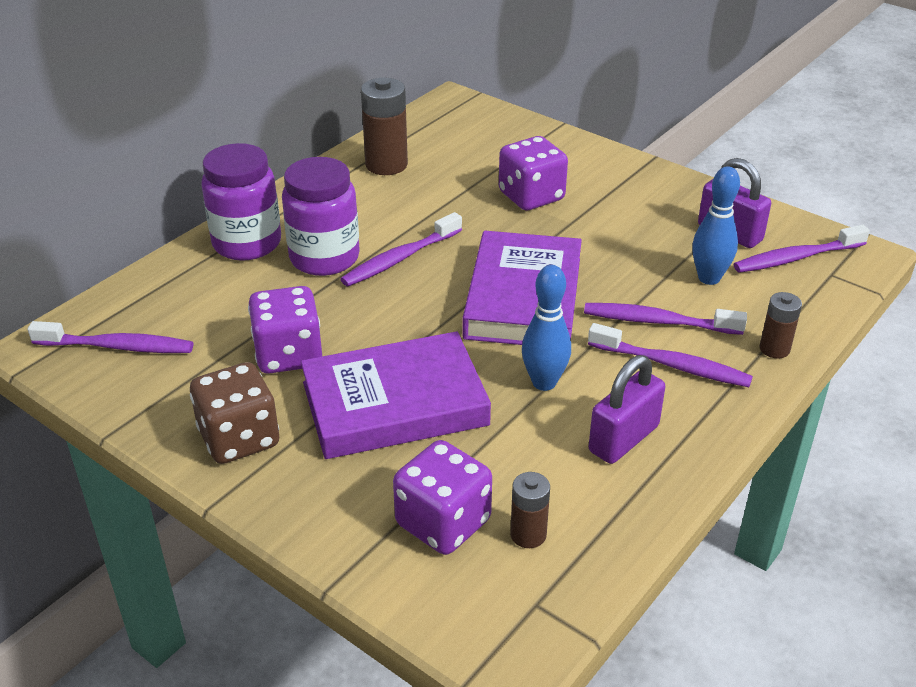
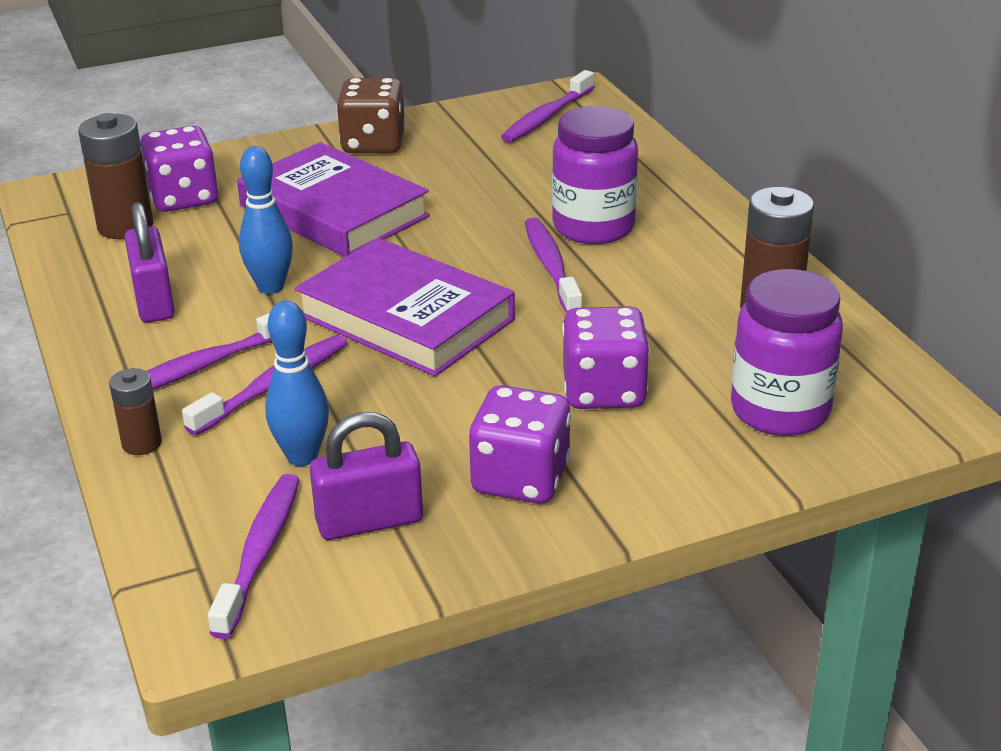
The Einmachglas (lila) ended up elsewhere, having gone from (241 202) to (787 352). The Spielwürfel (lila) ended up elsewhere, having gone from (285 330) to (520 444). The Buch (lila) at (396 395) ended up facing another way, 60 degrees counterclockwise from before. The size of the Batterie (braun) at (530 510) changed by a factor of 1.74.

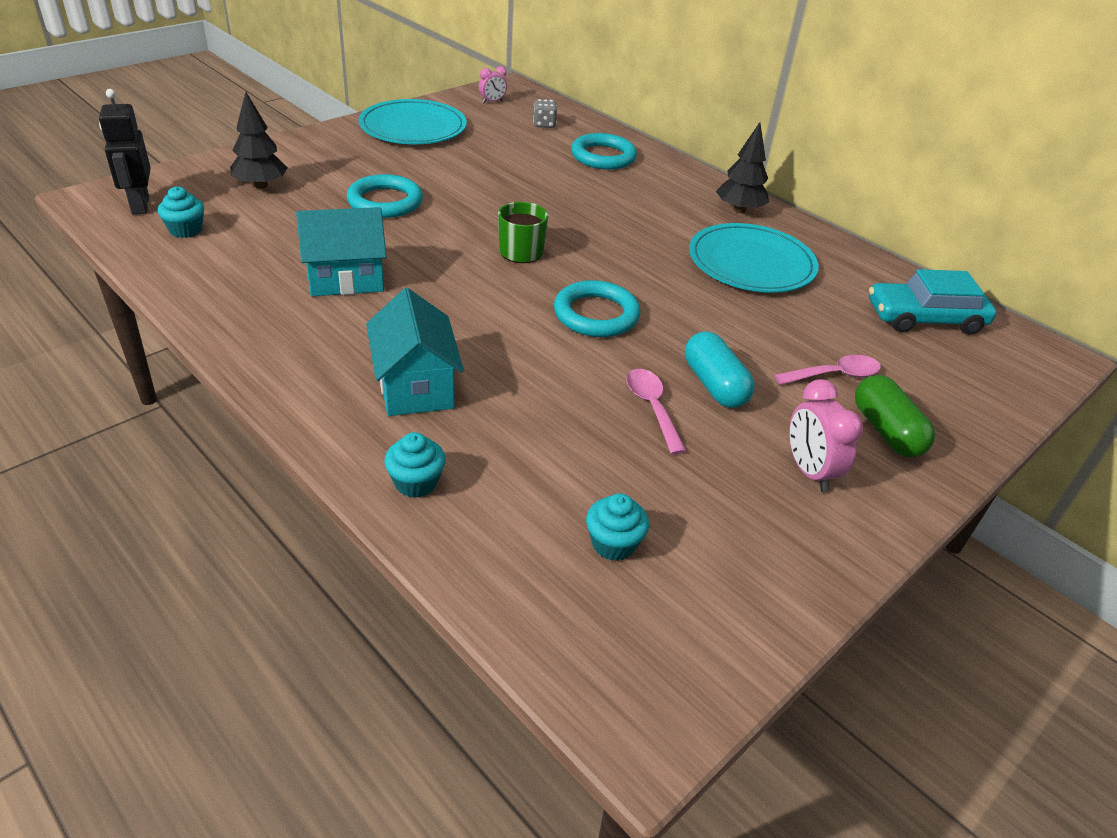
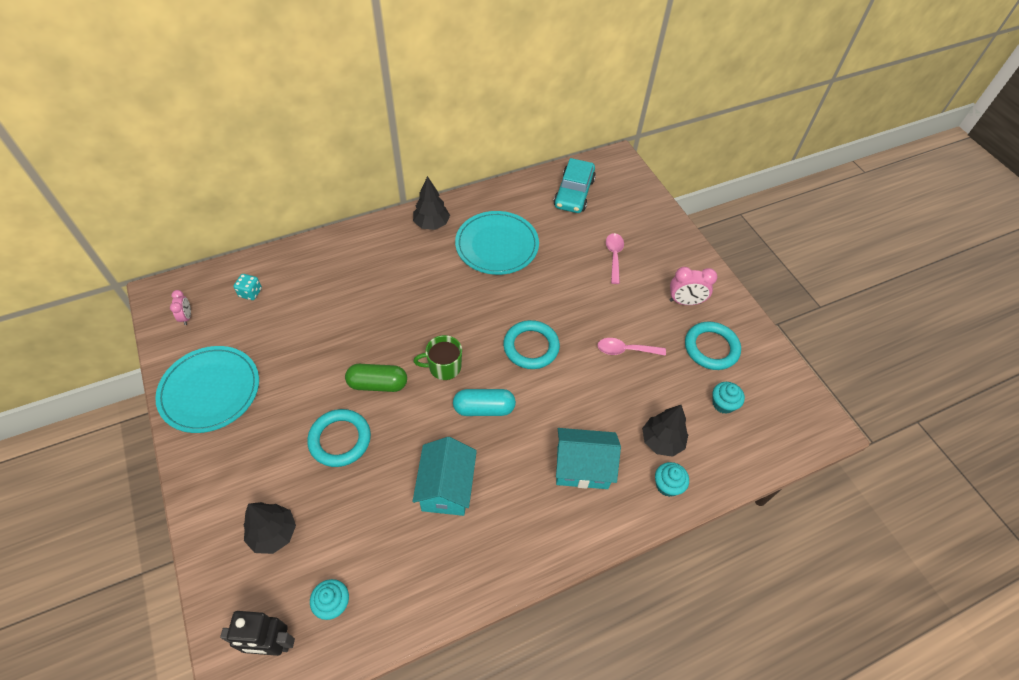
The second view gained the Baum (schwarz) at (665 431). The Ring (türkis) ended up elsewhere, having gone from (604 151) to (713 346). The Kapsel (türkis) ended up elsewhere, having gone from (720 369) to (484 402). The Kapsel (grün) ended up elsewhere, having gone from (895 416) to (376 378). What was the Spielwürfel (grau) at (545 113) turned into the Spielwürfel (türkis) at (248 287).

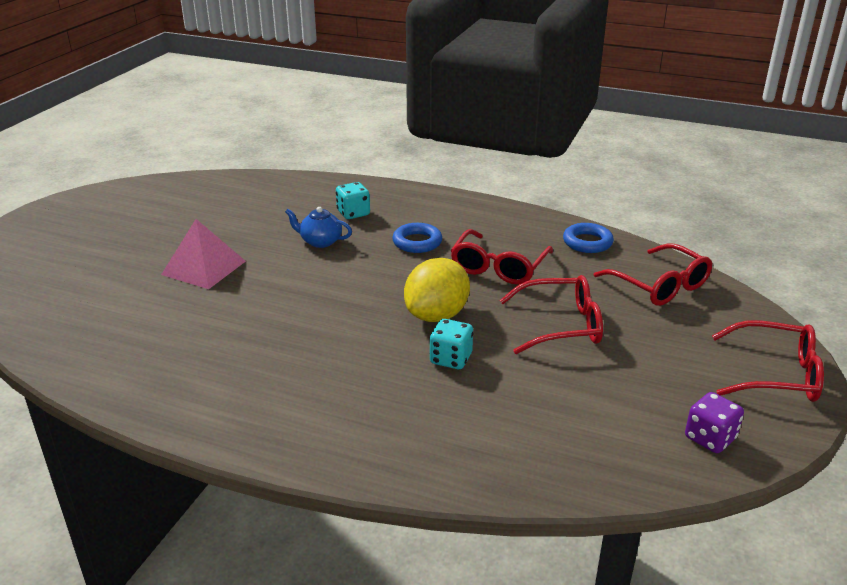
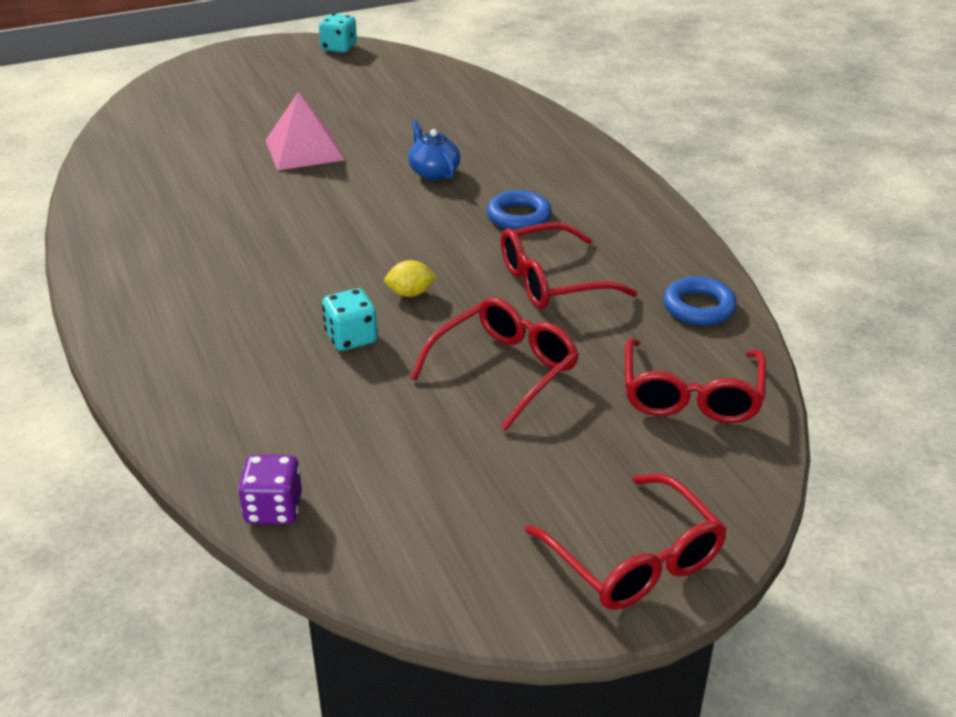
The Spielwürfel (türkis) ended up elsewhere, having gone from (353 200) to (338 33). The Spielwürfel (lila) ended up elsewhere, having gone from (714 422) to (270 489). The Brille (rot) at (551 314) ended up facing another way, 90 degrees counterclockwise from before. The size of the Zitrone (gelb) at (437 290) changed by a factor of 0.47.

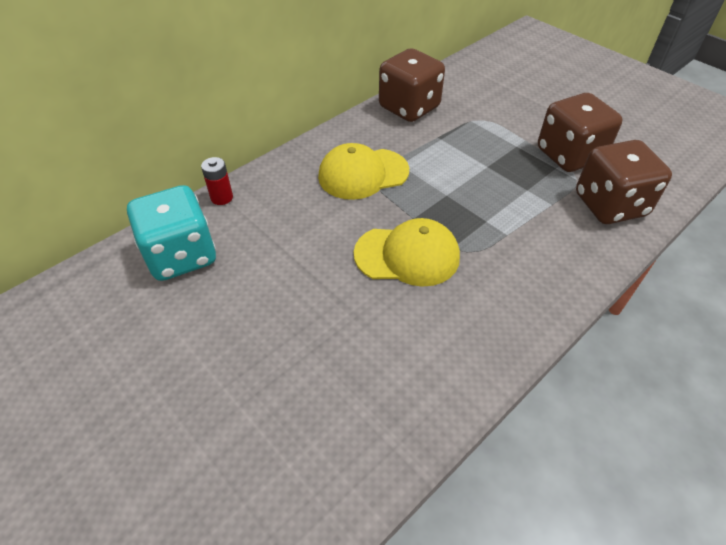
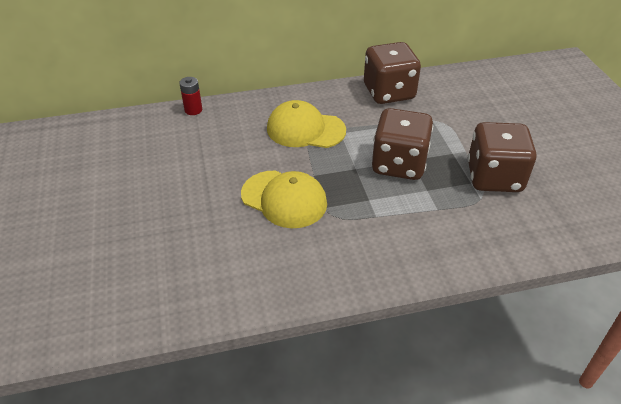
The second view lost the Spielwürfel (türkis) at (171 233). The Spielwürfel (braun) ended up elsewhere, having gone from (624 182) to (402 144).

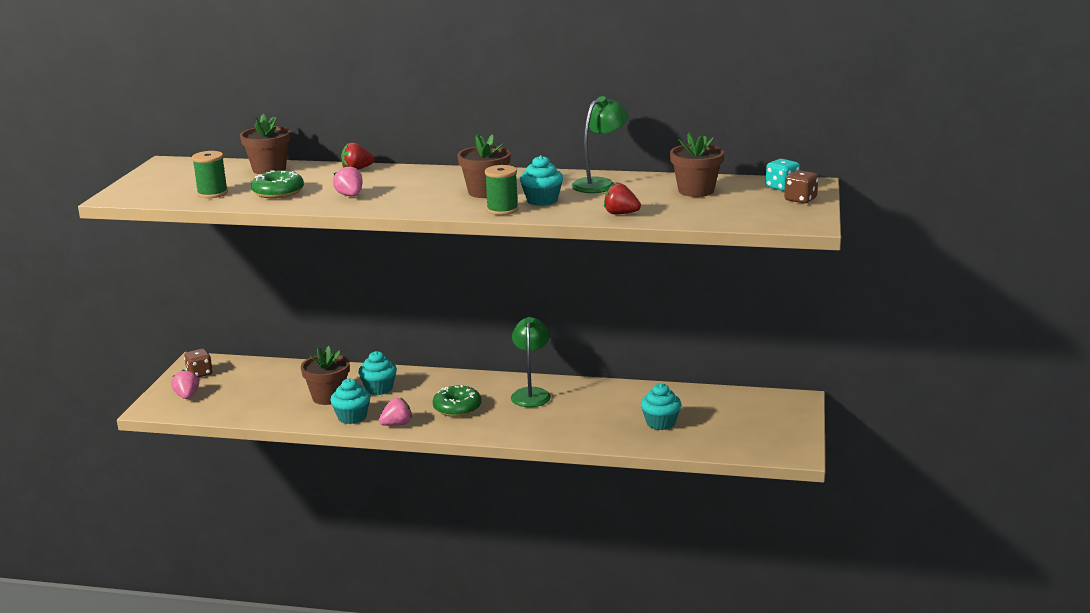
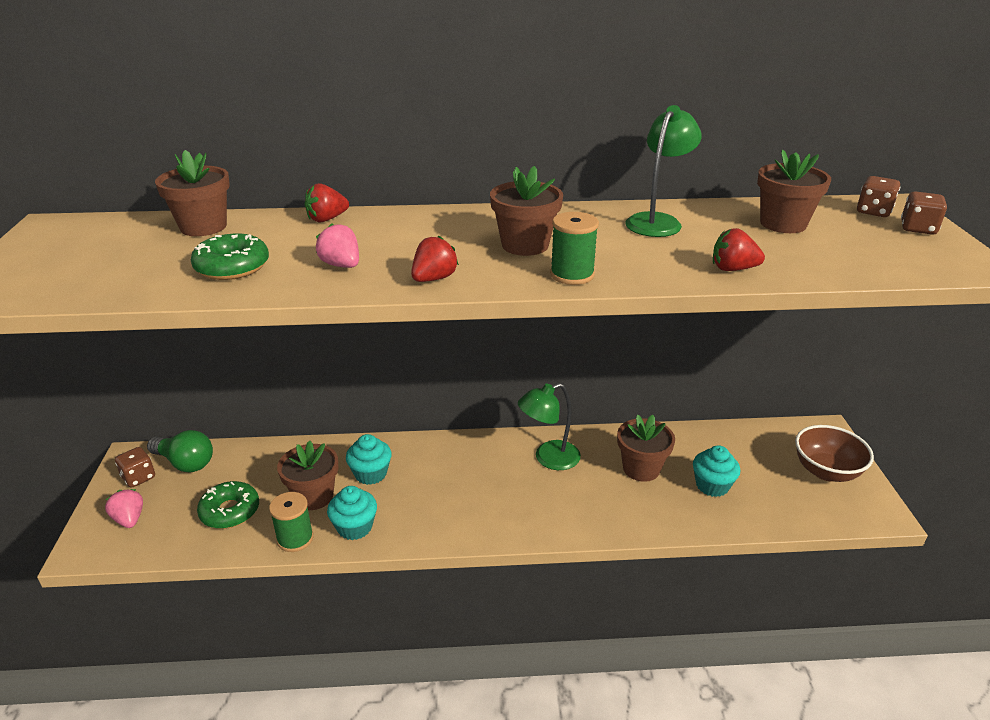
The second view lost the Erdbeere (rosa) at (395 412). The second view lost the Muffin (türkis) at (541 180). The second view gained the Glühbirne (grün) at (180 451). The second view gained the Erdbeere (rot) at (435 258). The second view gained the Blumentopf (braun) at (646 448). The second view gained the Schüssel (braun) at (834 453). The Garnrolle (grün) ended up elsewhere, having gone from (210 174) to (291 522). The Donut (grün) ended up elsewhere, having gone from (457 401) to (228 505). What was the Spielwürfel (türkis) at (783 175) turned into the Spielwürfel (braun) at (878 196). The Lampe (grün) at (531 362) ended up facing another way, 105 degrees counterclockwise from before.

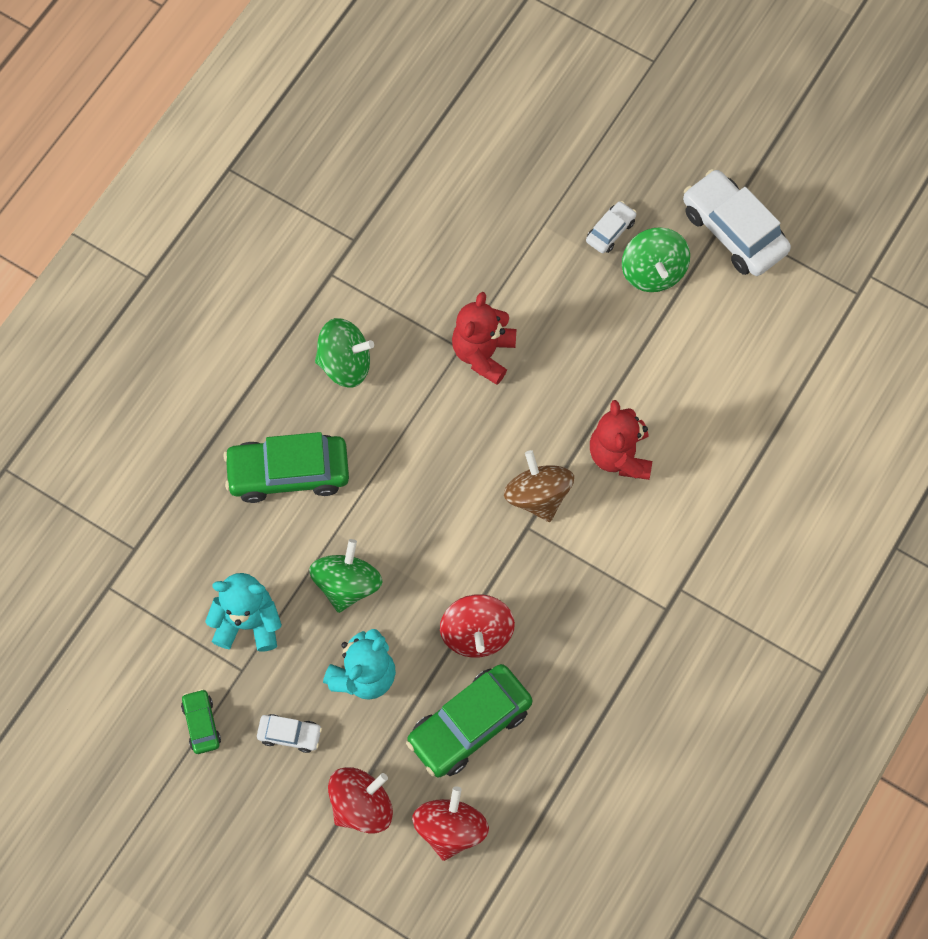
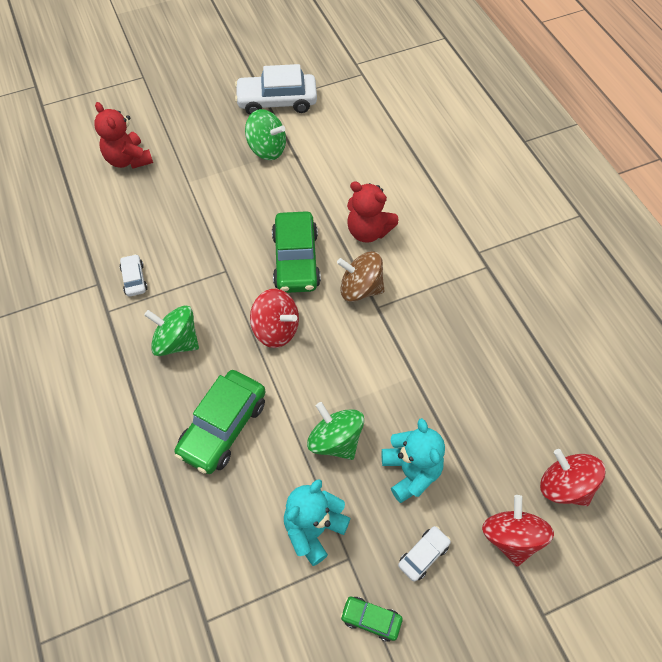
The Auto (grün) ended up elsewhere, having gone from (469 720) to (296 252). The Kreisel (rot) ended up elsewhere, having gone from (477 626) to (274 318). The Teddybär (rot) ended up elsewhere, having gone from (484 338) to (123 135). The Auto (weiß) ended up elsewhere, having gone from (611 227) to (133 275). The Kreisel (grün) at (344 353) ended up facing another way, 105 degrees counterclockwise from before.

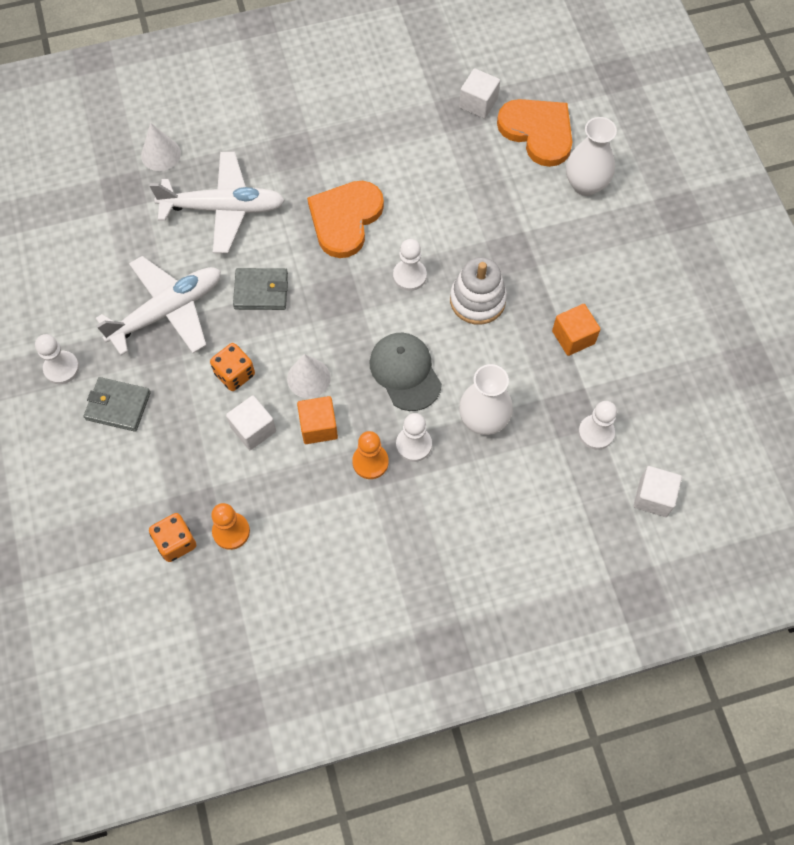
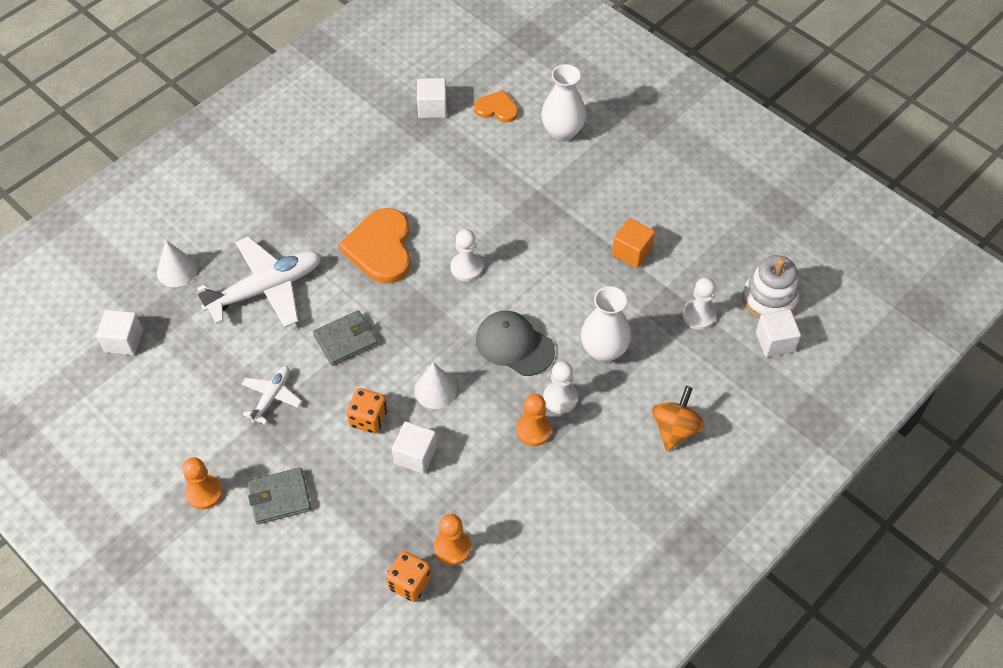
The second view lost the Kubus (orange) at (317 420). The second view gained the Kubus (weiß) at (119 332). The second view gained the Kreisel (orange) at (678 418). The Stapelspielzeug (weiß) ended up elsewhere, having gone from (478 291) to (770 287). What was the Bauer (weiß) at (57 359) turned into the Bauer (orange) at (202 483). The size of the Flugzeug (weiß) at (158 305) changed by a factor of 0.52. The size of the Herz (orange) at (534 133) changed by a factor of 0.56.

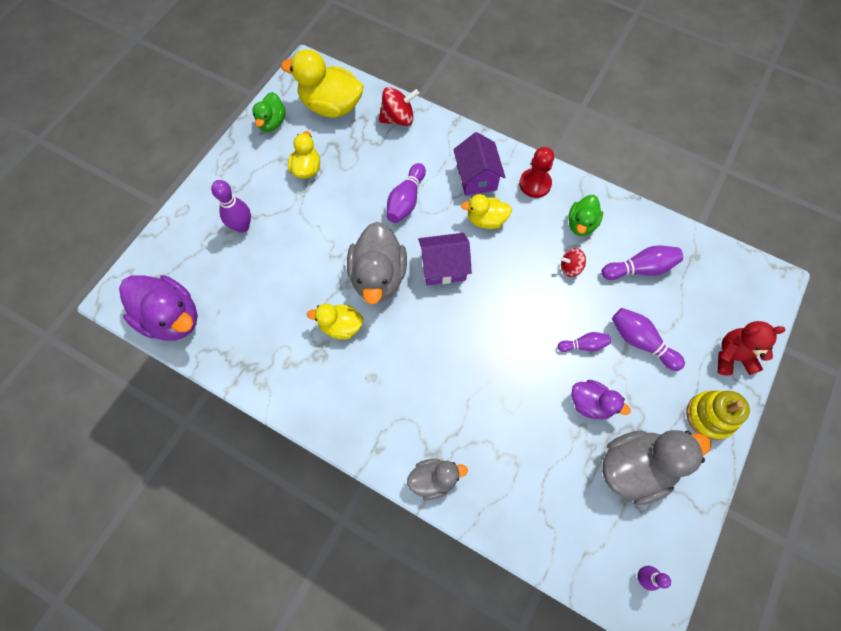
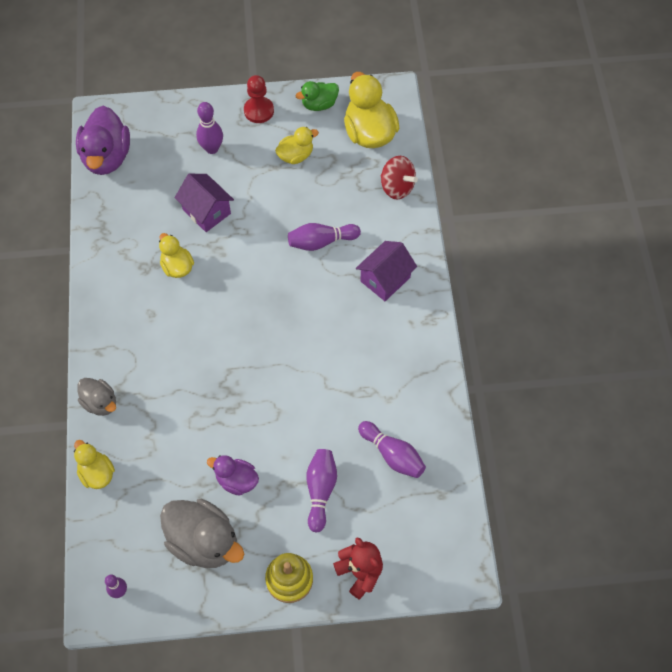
The second view lost the Ente (grau) at (377 263). The second view lost the Bowlingkegel (lila) at (584 342). The second view lost the Kreisel (rot) at (573 262). The second view lost the Ente (grün) at (585 215). The Haus (lila) ended up elsewhere, having gone from (445 259) to (204 203). The Ente (gelb) ended up elsewhere, having gone from (486 211) to (94 464). The Bauer (rot) ended up elsewhere, having gone from (536 172) to (259 99). The Ente (lila) at (601 399) ended up facing another way, 120 degrees clockwise from before.

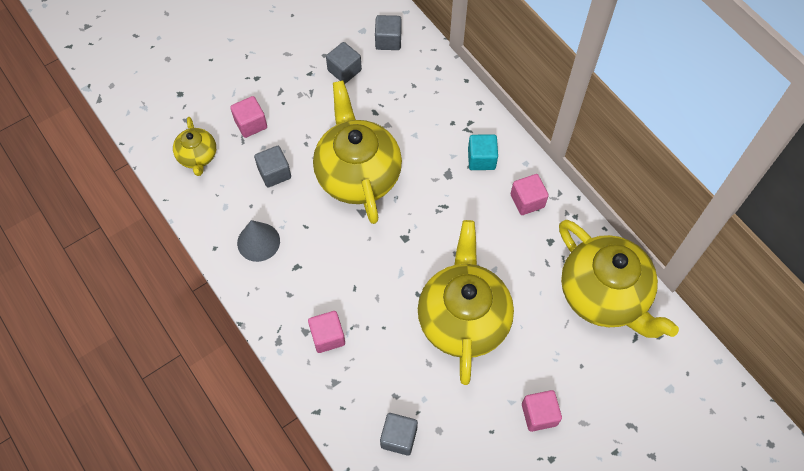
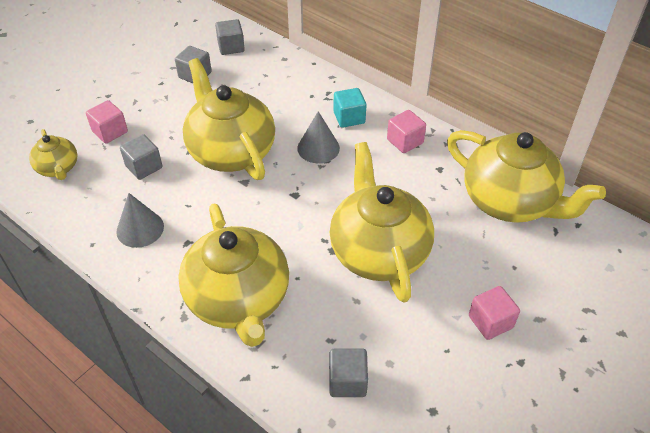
The second view gained the Kegel (grau) at (318 137). Where the Kubus (rosa) stood at (326 332), the Teekanne (gelb) came to stand at (233 275).

